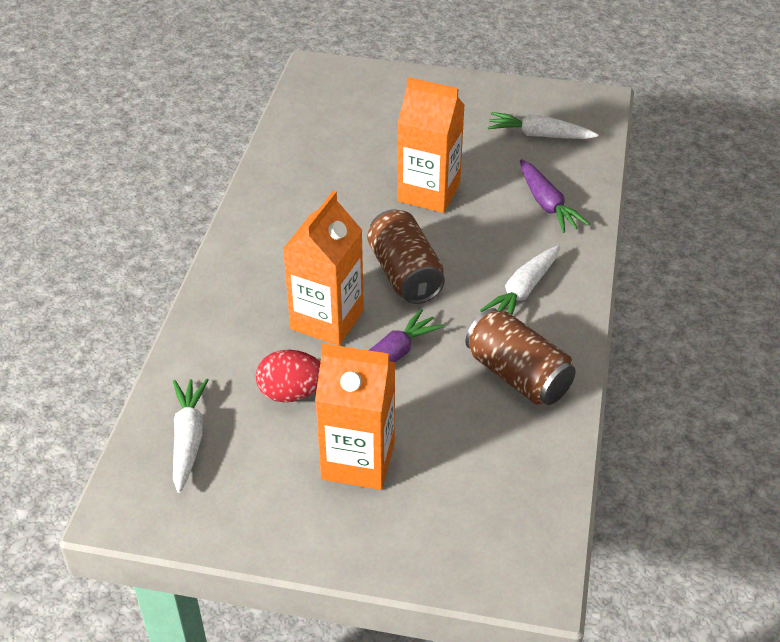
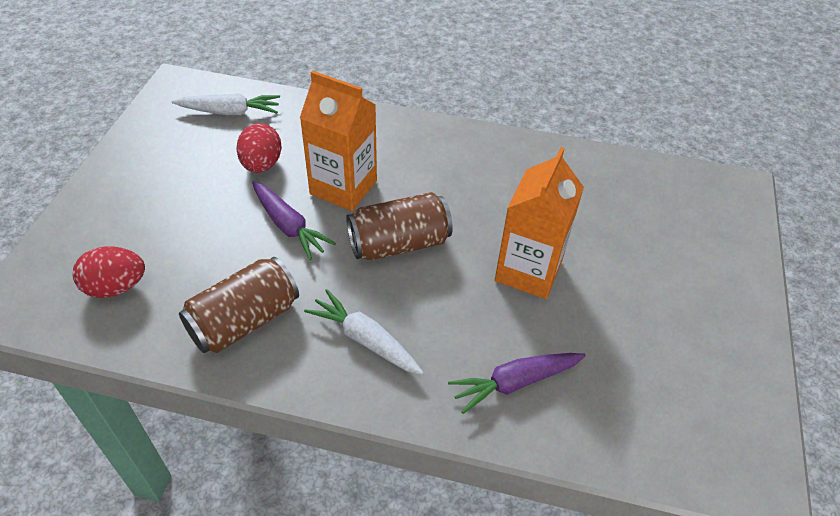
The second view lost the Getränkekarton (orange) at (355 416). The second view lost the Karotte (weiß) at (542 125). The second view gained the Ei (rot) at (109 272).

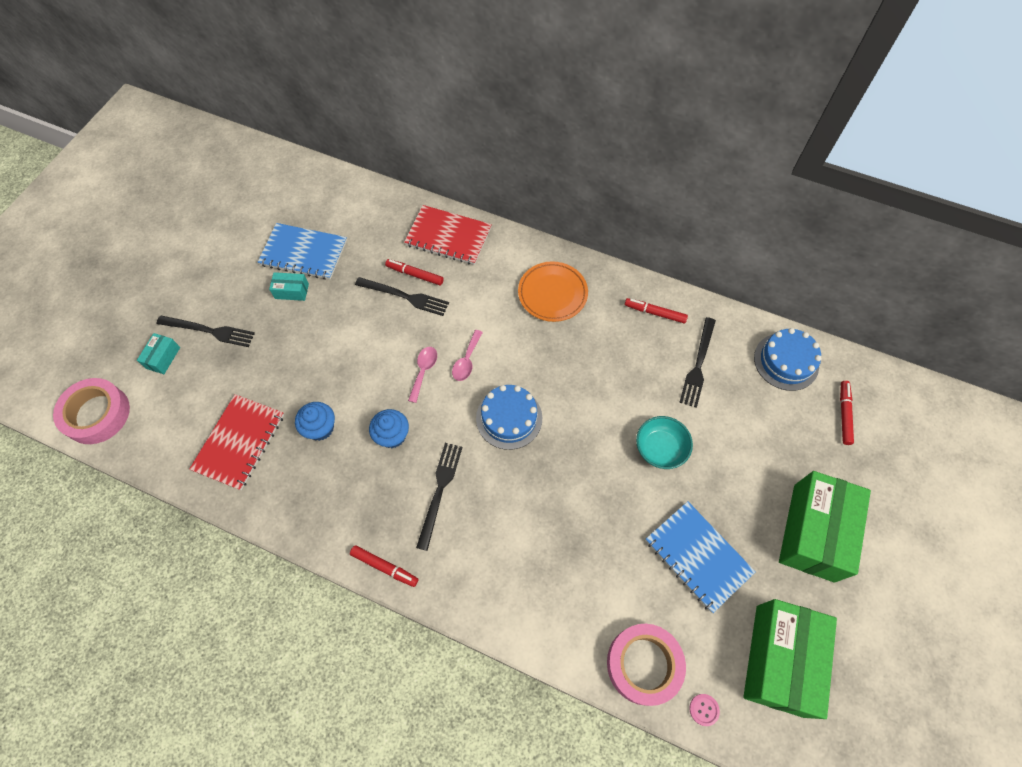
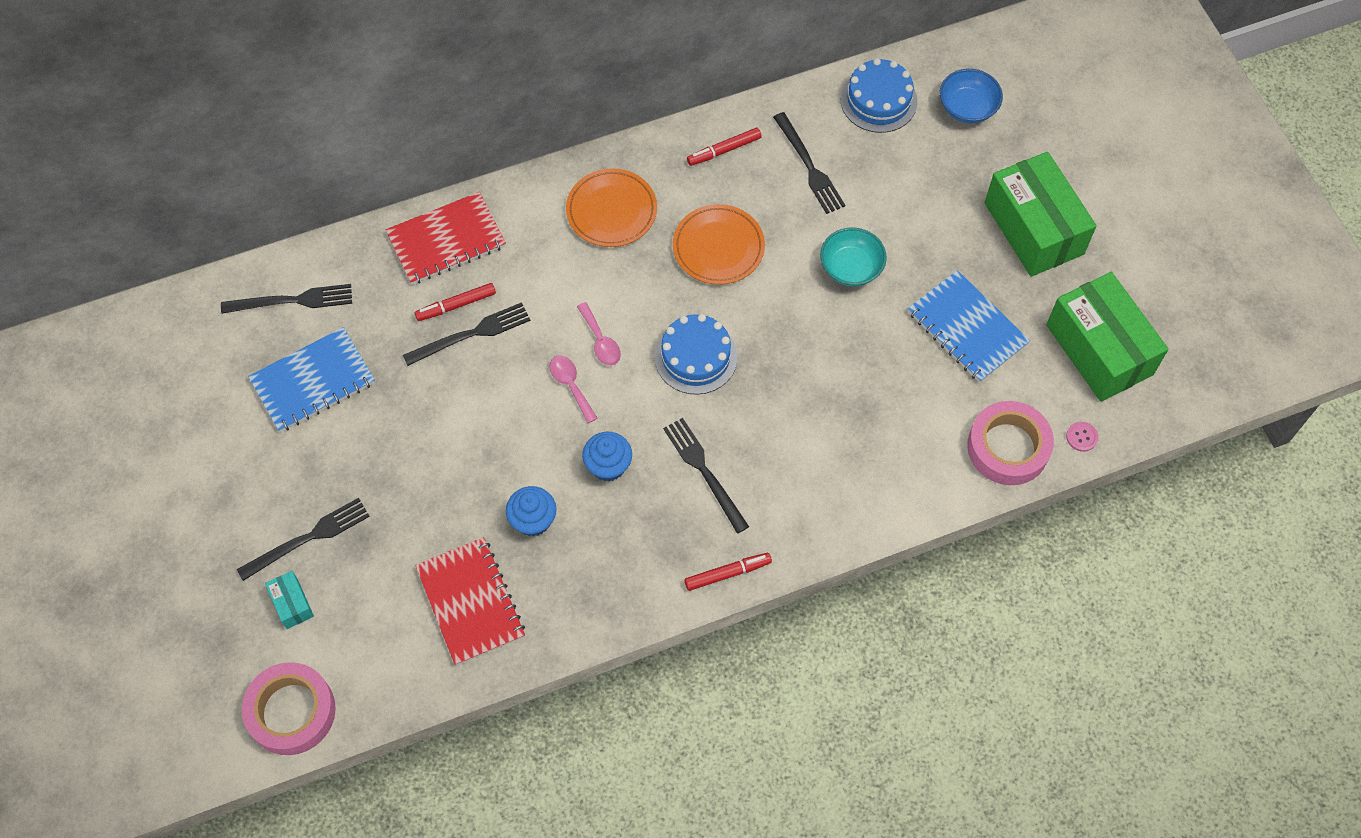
The second view lost the Schachtel (türkis) at (289 286). The second view gained the Gabel (schwarz) at (286 299). The second view gained the Teller (orange) at (719 244). Where the Filzstift (rot) stood at (847 413), the Schüssel (blau) came to stand at (971 96). The Notizbuch (blau) at (701 557) ended up facing another way, 45 degrees clockwise from before.

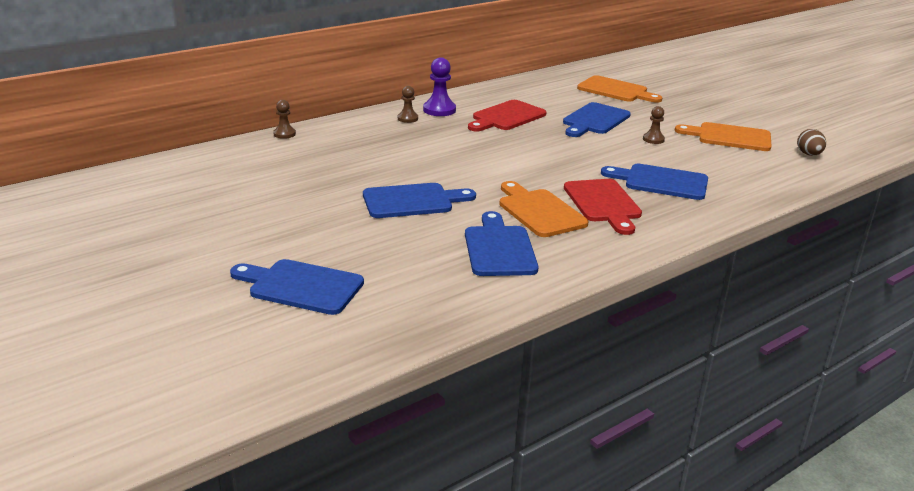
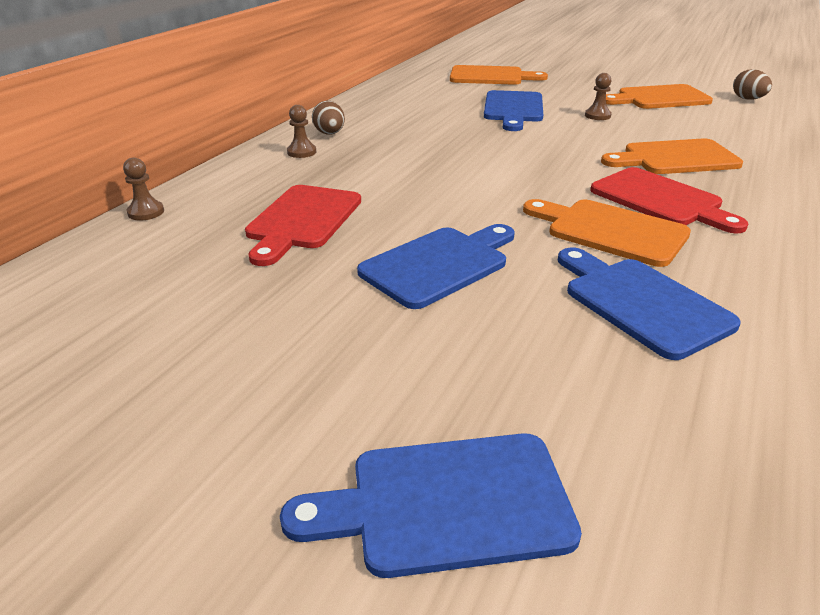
The Schneidebrett (rot) ended up elsewhere, having gone from (507 116) to (303 225). Where the Bauer (lila) stood at (439 86), the Ei (braun) came to stand at (328 118). What was the Schneidebrett (blau) at (654 182) turned into the Schneidebrett (orange) at (672 156).

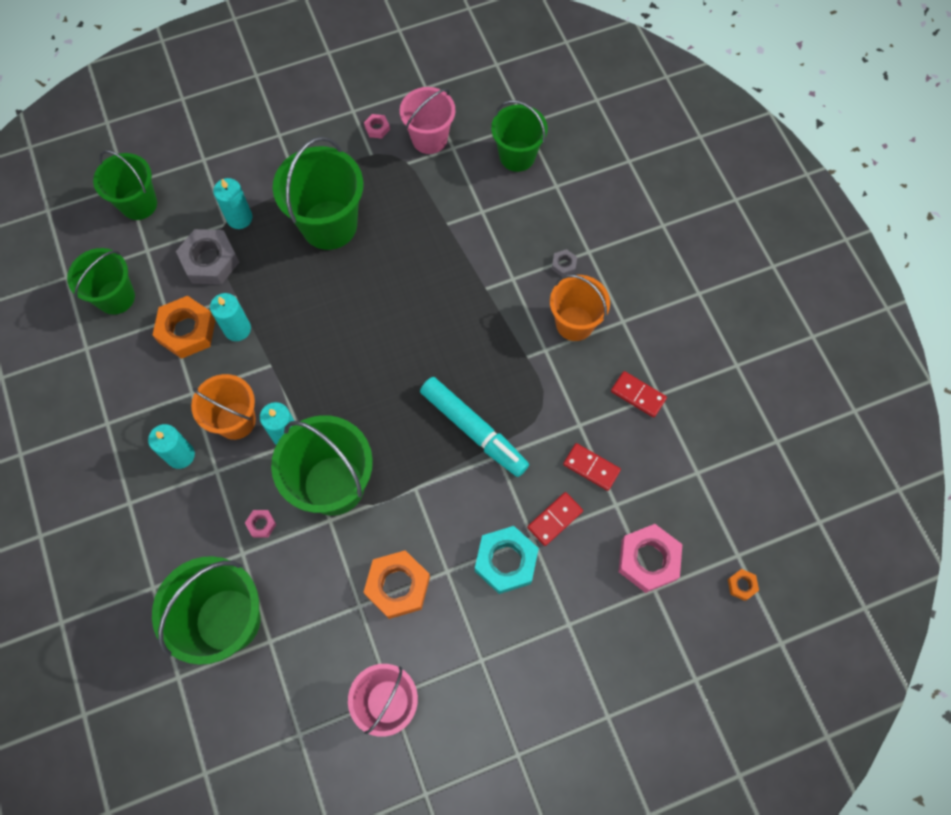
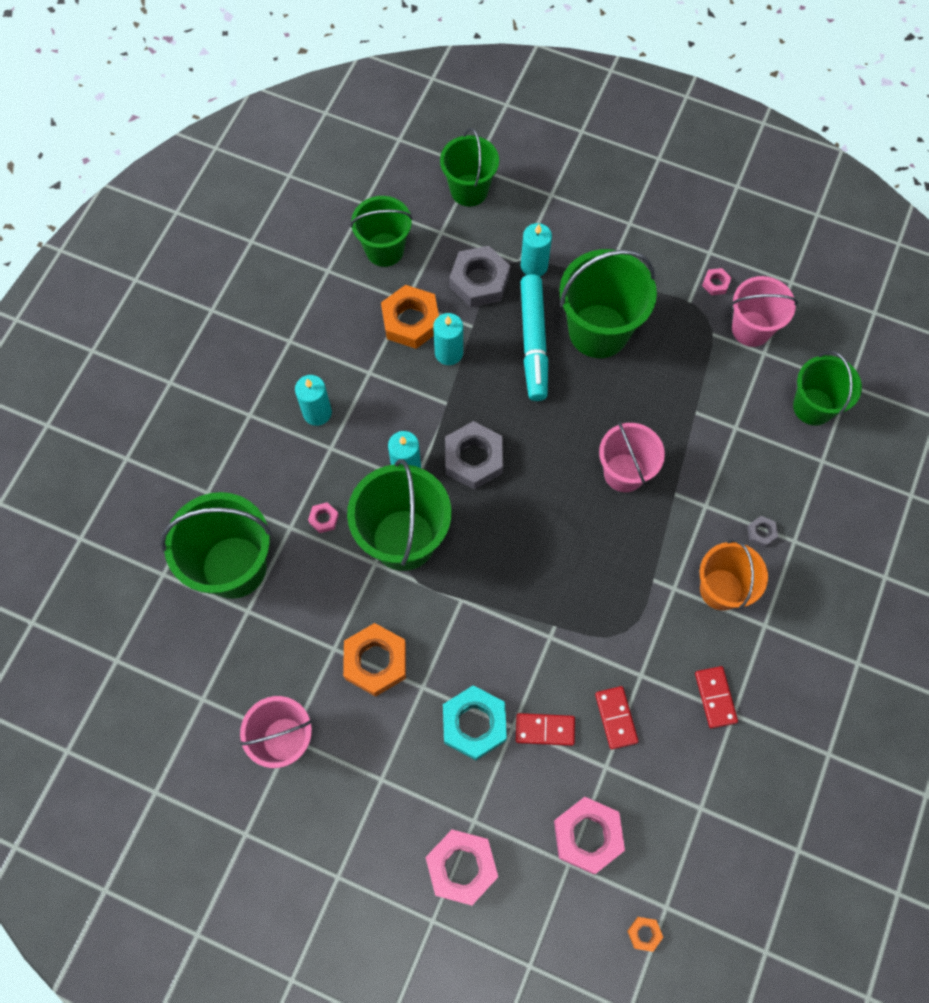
The second view lost the Eimer (orange) at (223 407). The second view gained the Sechskantmutter (rosa) at (461 867). The second view gained the Sechskantmutter (grau) at (474 455). The second view gained the Eimer (rosa) at (632 457). The Filzstift (türkis) ended up elsewhere, having gone from (474 427) to (534 337).

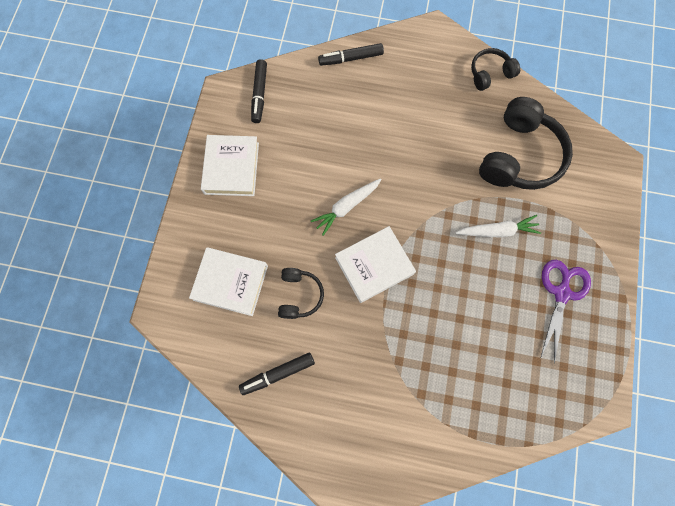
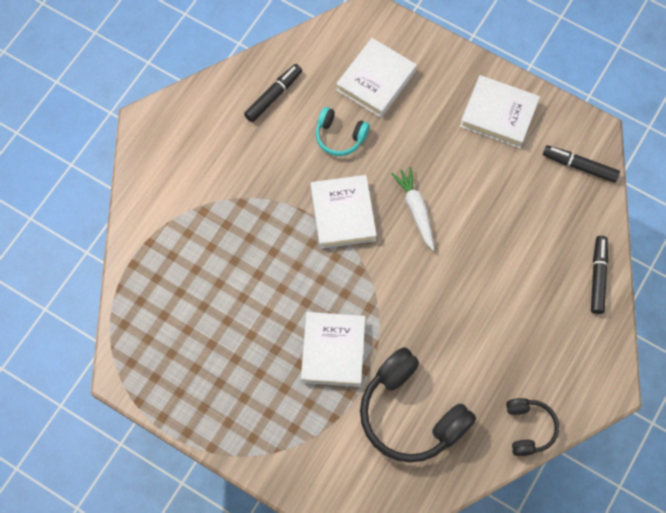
The second view lost the Schere (lila) at (566 311). Where the Karotte (weiß) stood at (498 226), the Buch (weiß) came to stand at (333 349). What was the Kopfhörer (schwarz) at (301 293) turned into the Kopfhörer (türkis) at (343 131). The Filzstift (schwarz) at (277 373) ended up facing another way, 45 degrees clockwise from before.

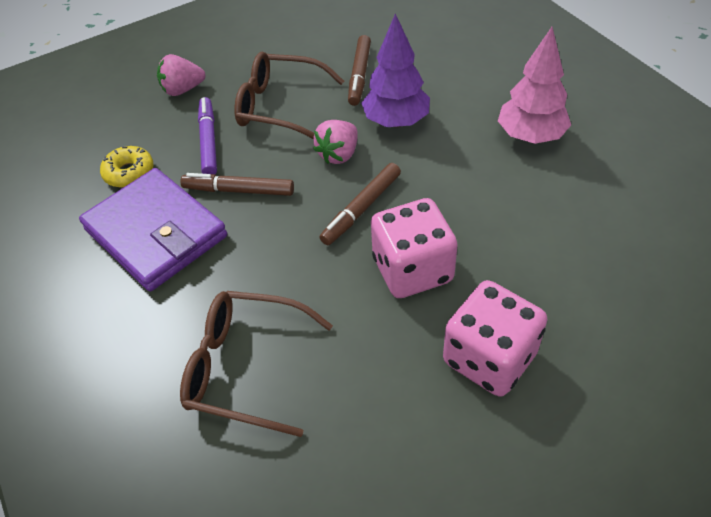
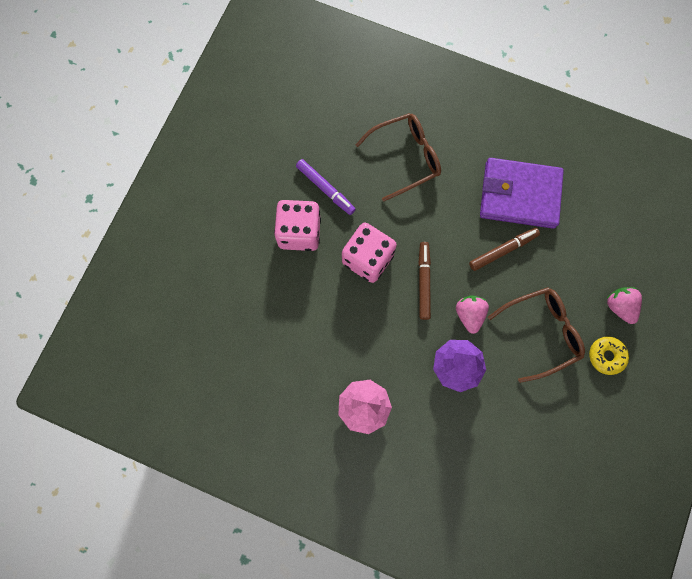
The second view lost the Filzstift (braun) at (359 70). The Donut (gelb) ended up elsewhere, having gone from (126 166) to (609 355). The Filzstift (lila) ended up elsewhere, having gone from (207 135) to (326 187). The Erdbeere (rosa) at (181 75) ended up facing another way, 60 degrees counterclockwise from before.

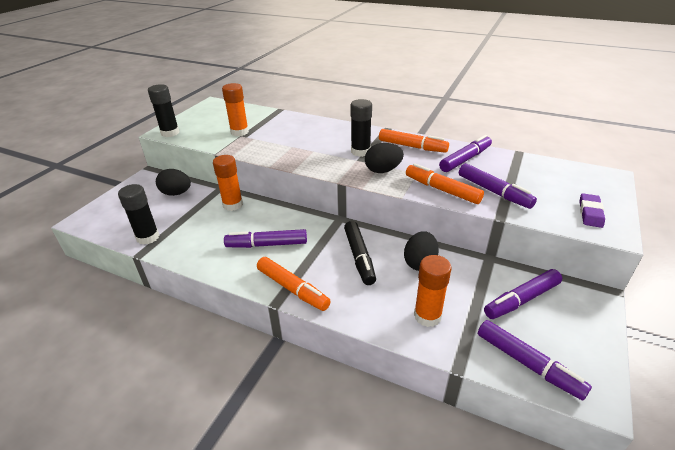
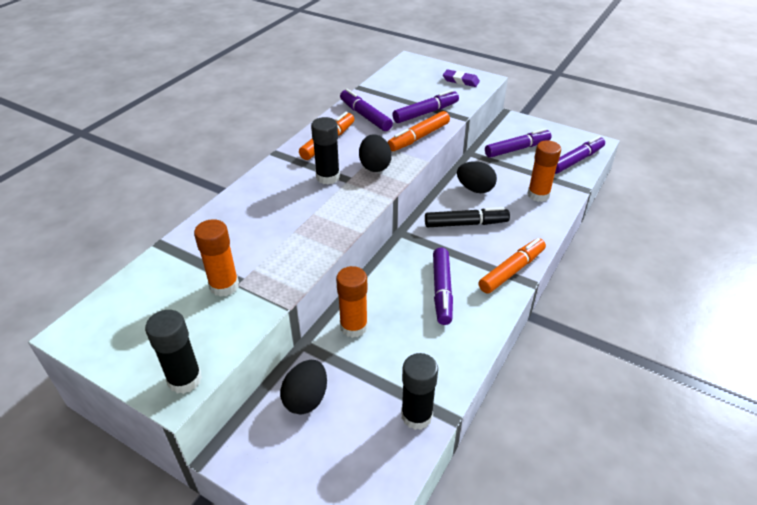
The Filzstift (lila) at (523 294) ended up facing another way, 90 degrees counterclockwise from before.

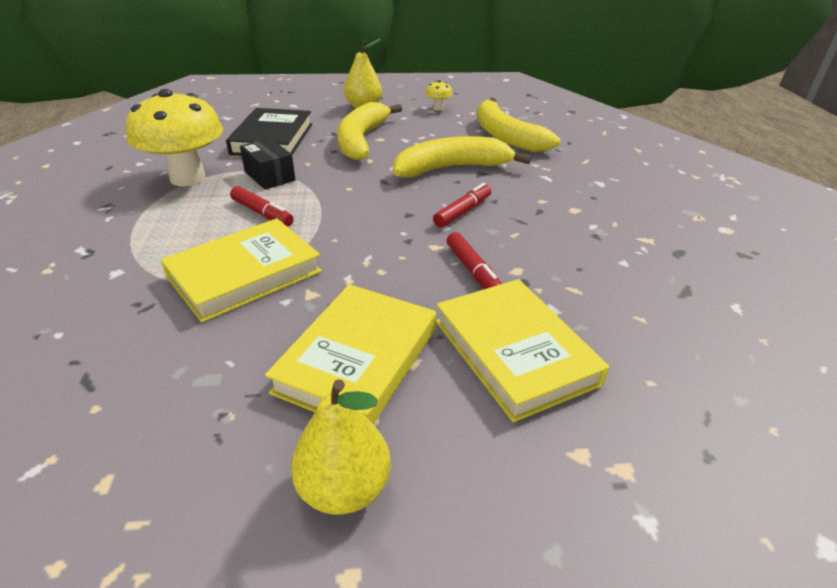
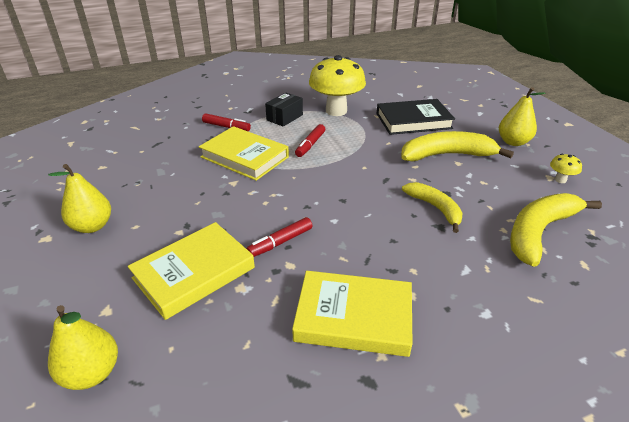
The second view gained the Birne (gelb) at (83 347). The Schachtel (schwarz) ended up elsewhere, having gone from (267 164) to (284 109). The Buch (gelb) ended up elsewhere, having gone from (350 354) to (352 314). The Filzstift (rot) ended up elsewhere, having gone from (462 205) to (226 122). The size of the Banane (gelb) at (462 157) changed by a factor of 0.64.

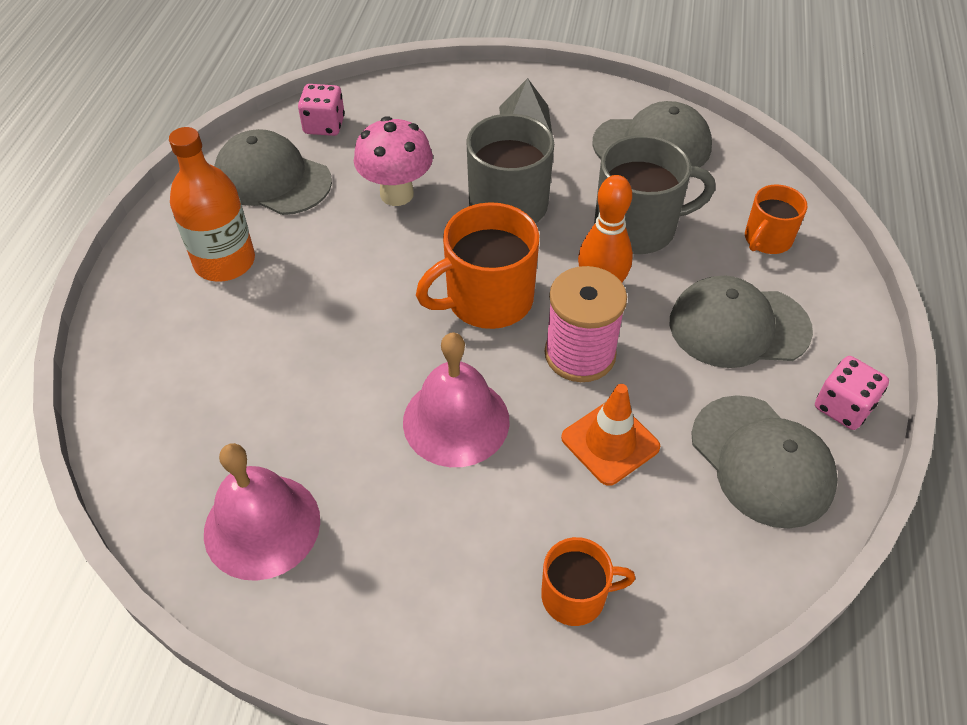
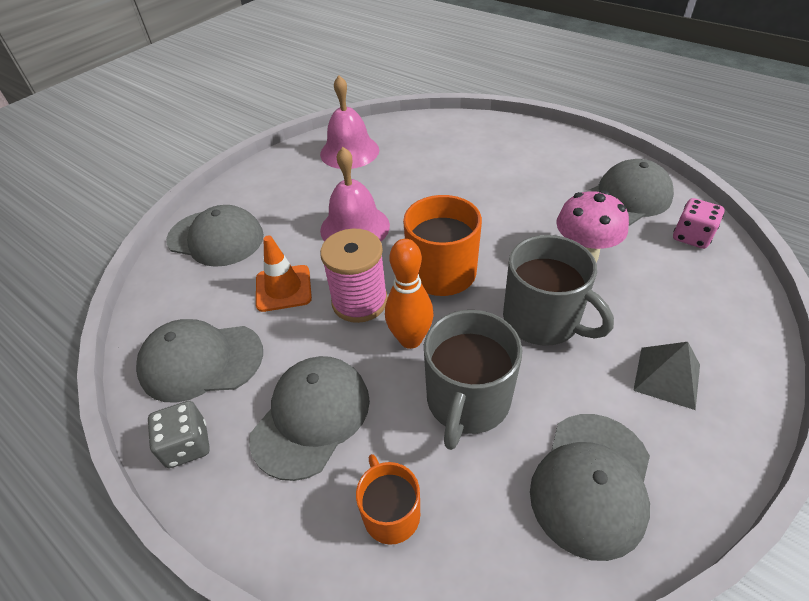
The second view lost the Flasche (orange) at (212 204). Where the Tasse (orange) stood at (588 581), the Kappe (grau) came to stand at (215 236). What was the Spielwürfel (rosa) at (852 393) turned into the Spielwürfel (grau) at (179 434).

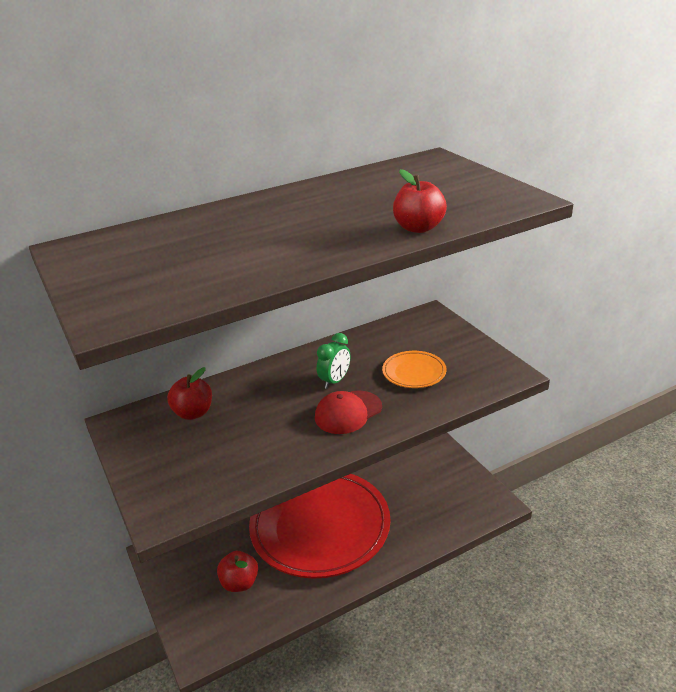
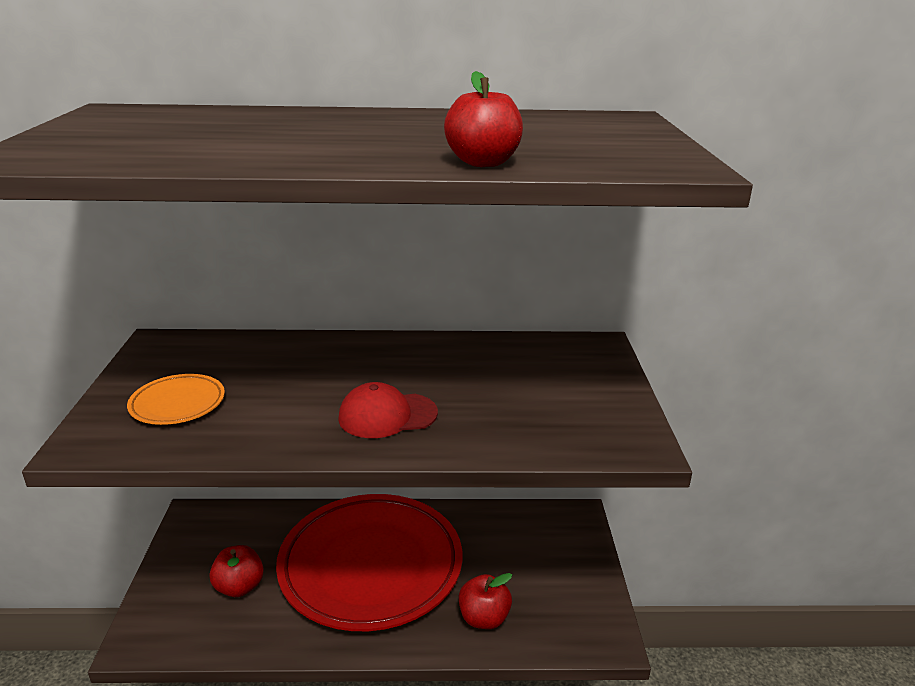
The second view lost the Wecker (grün) at (333 361). The Apfel (rot) ended up elsewhere, having gone from (189 393) to (485 601). The Teller (orange) ended up elsewhere, having gone from (414 369) to (176 399).

